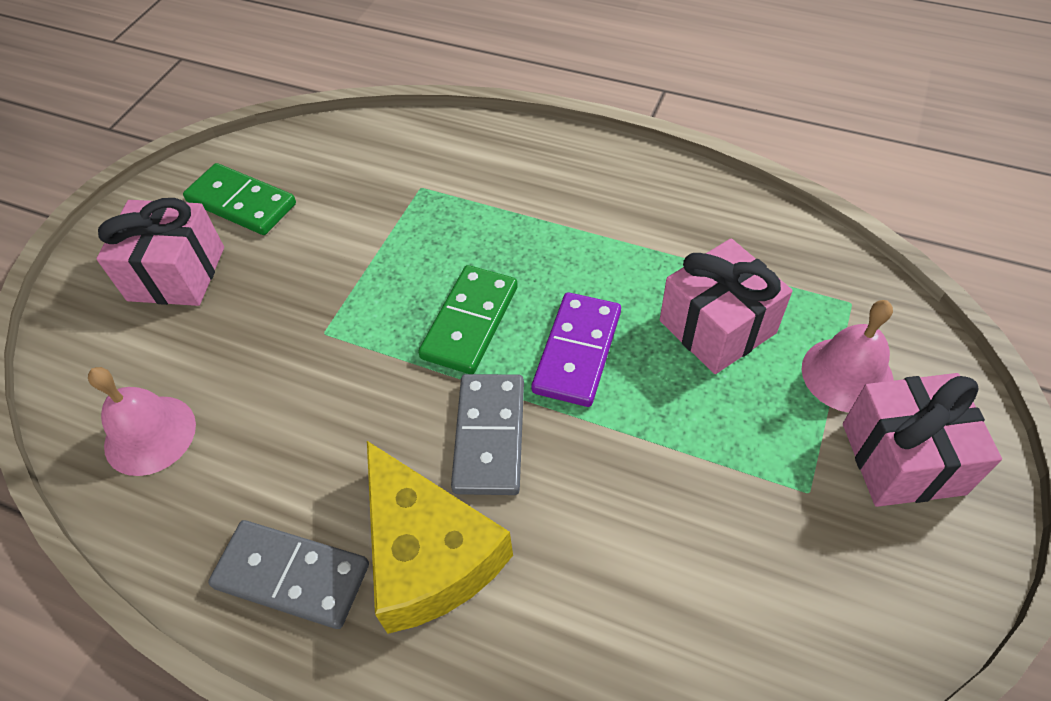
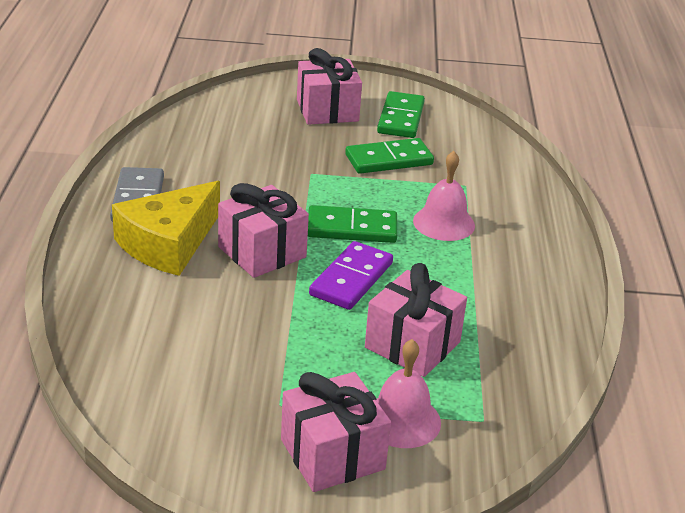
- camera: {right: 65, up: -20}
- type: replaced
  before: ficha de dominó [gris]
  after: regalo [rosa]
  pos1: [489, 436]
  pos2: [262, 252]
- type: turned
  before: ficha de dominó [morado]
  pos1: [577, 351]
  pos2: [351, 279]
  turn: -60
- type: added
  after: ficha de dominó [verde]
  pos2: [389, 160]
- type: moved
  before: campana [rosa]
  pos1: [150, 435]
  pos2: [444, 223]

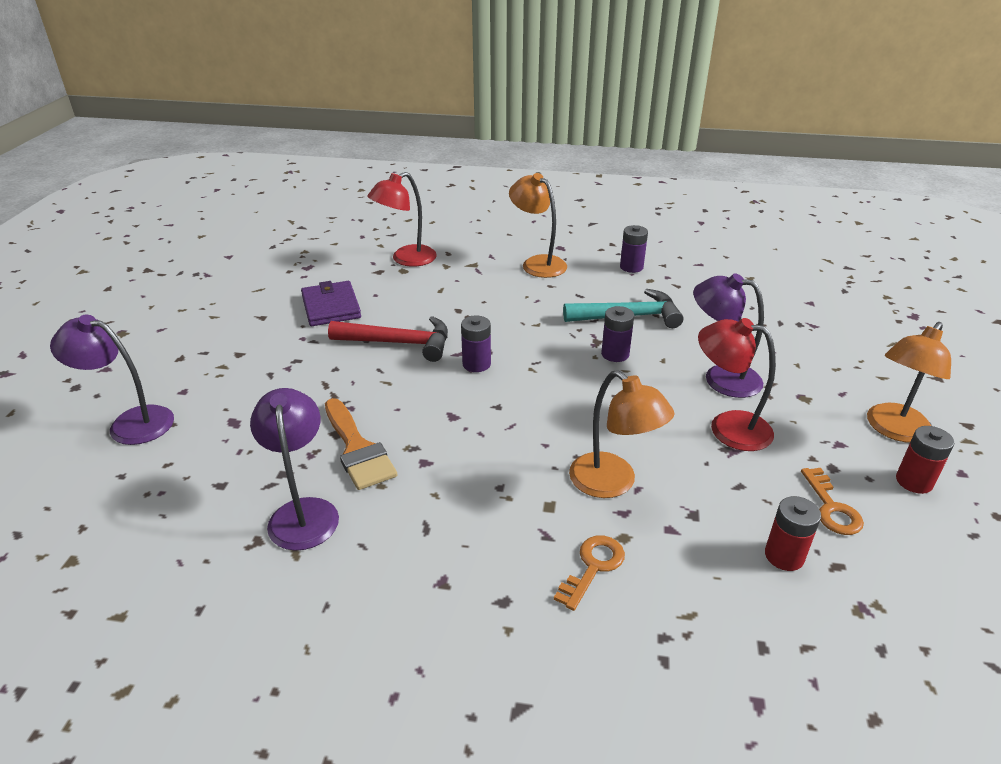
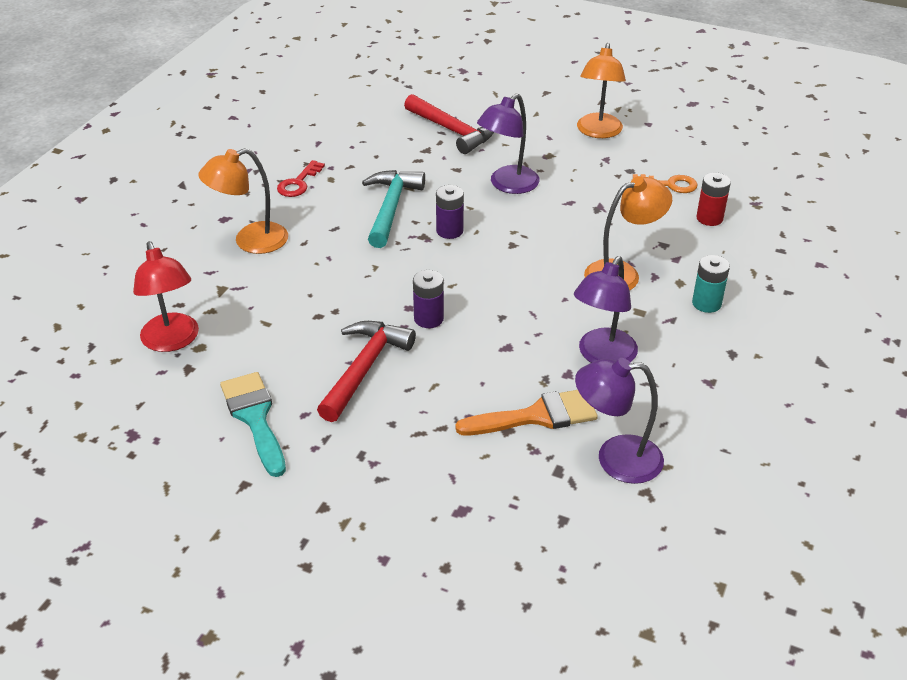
- camera: {right: -75, up: 5}
- type: replaced
  before: cartera [morado]
  after: pincel [turquesa]
  pos1: [331, 307]
  pos2: [255, 418]
- type: replaced
  before: pila [morado]
  after: llave [rojo]
  pos1: [631, 267]
  pos2: [298, 183]
- type: added
  after: martillo [rojo]
  pos2: [453, 131]
- type: moved
  before: lámpara [morado]
  pos1: [130, 423]
  pos2: [602, 356]
- type: turned
  before: lámpara [naranja]
  pos1: [893, 430]
  pos2: [598, 132]
  turn: 45
- type: replaced
  before: llave [naranja]
  after: pila [turquesa]
  pos1: [593, 567]
  pos2: [706, 303]
- type: removed
  before: lámpara [rojo]
  pos1: [727, 427]
- type: removed
  before: pila [rojo]
  pos1: [914, 481]

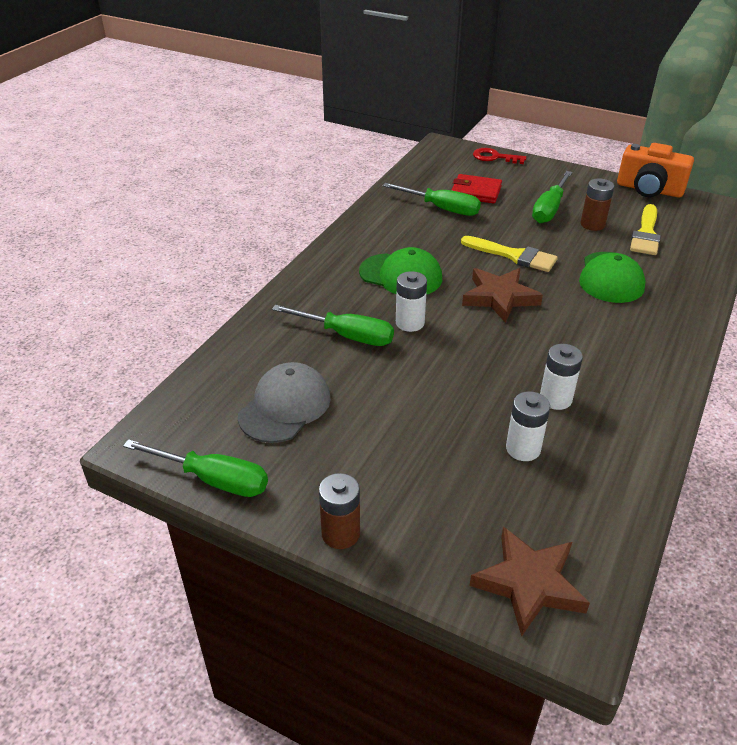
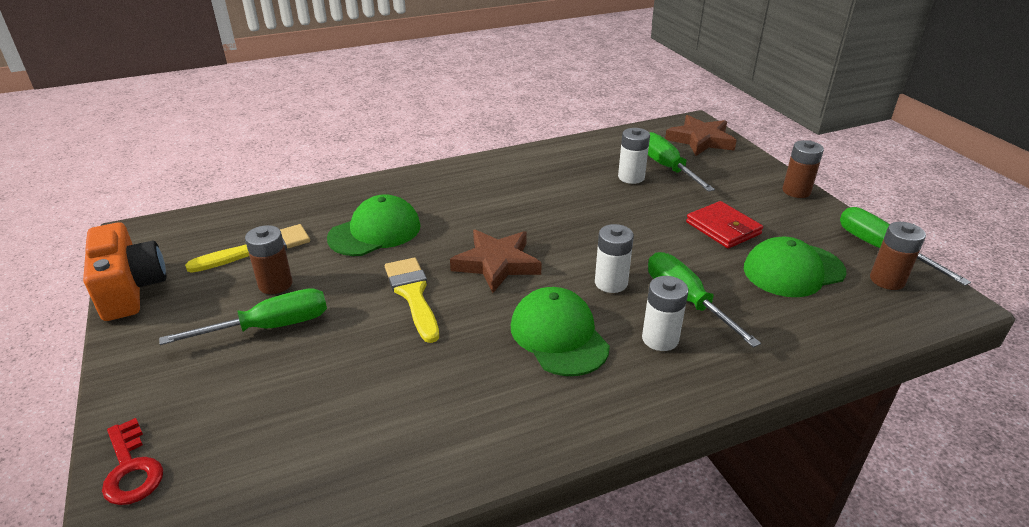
- camera: {right: -140, up: -5}
- type: moved
  before: pila [blanco]
  pos1: [555, 399]
  pos2: [660, 339]
- type: moved
  before: destornillador [verde]
  pos1: [442, 209]
  pos2: [667, 167]
- type: moved
  before: cartera [rojo]
  pos1: [476, 192]
  pos2: [723, 228]
- type: recoloured
  before: gorra [gris]
  after: gorra [verde]
  pos1: [285, 406]
  pos2: [793, 270]
- type: added
  after: pila [marrón]
  pos2: [887, 280]

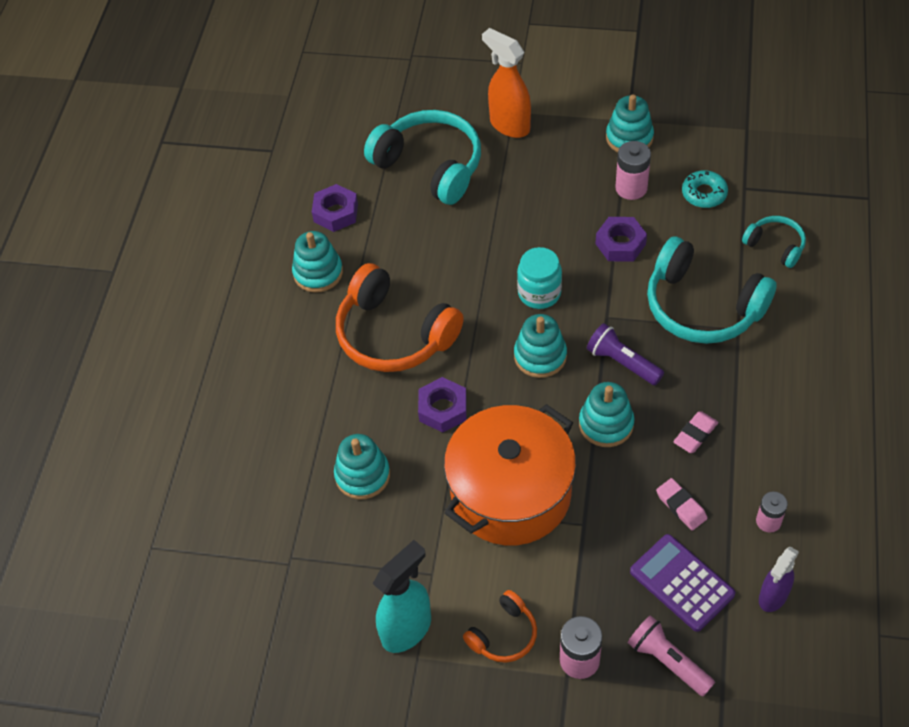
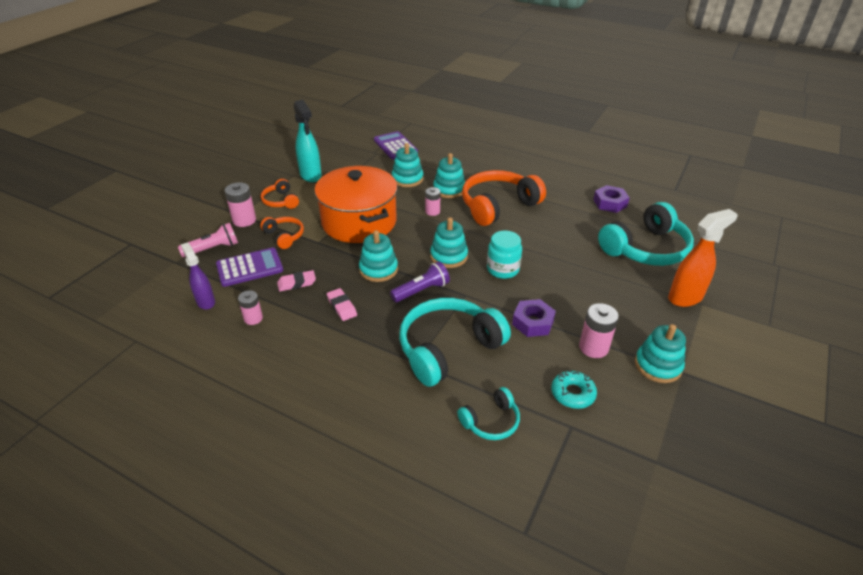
- camera: {right: 105, up: -15}
- type: added
  after: auriculares [naranja]
  pos2: [284, 236]
- type: added
  after: calculadora [morado]
  pos2: [395, 146]
- type: replaced
  before: tuerca [morado]
  after: pila [rosa]
  pos1: [443, 409]
  pos2: [432, 211]
- type: moved
  before: juguete apilable [turquesa]
  pos1: [318, 273]
  pos2: [449, 189]

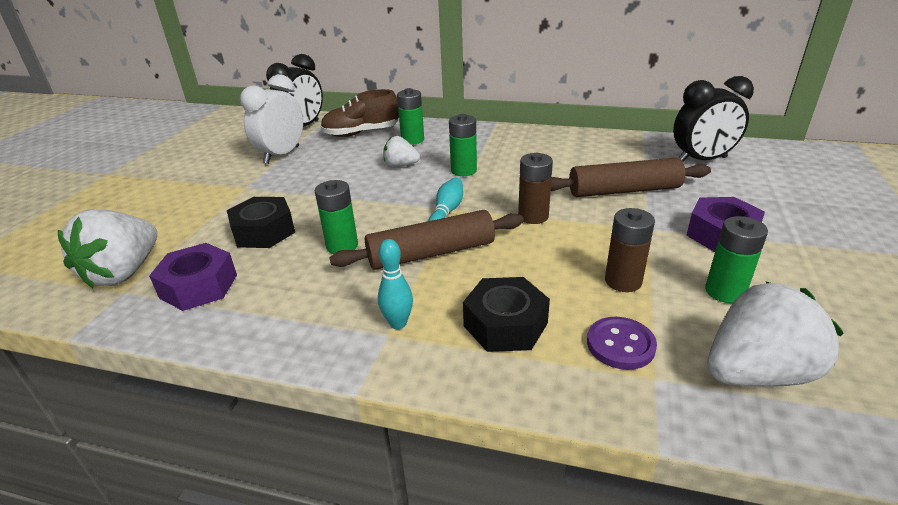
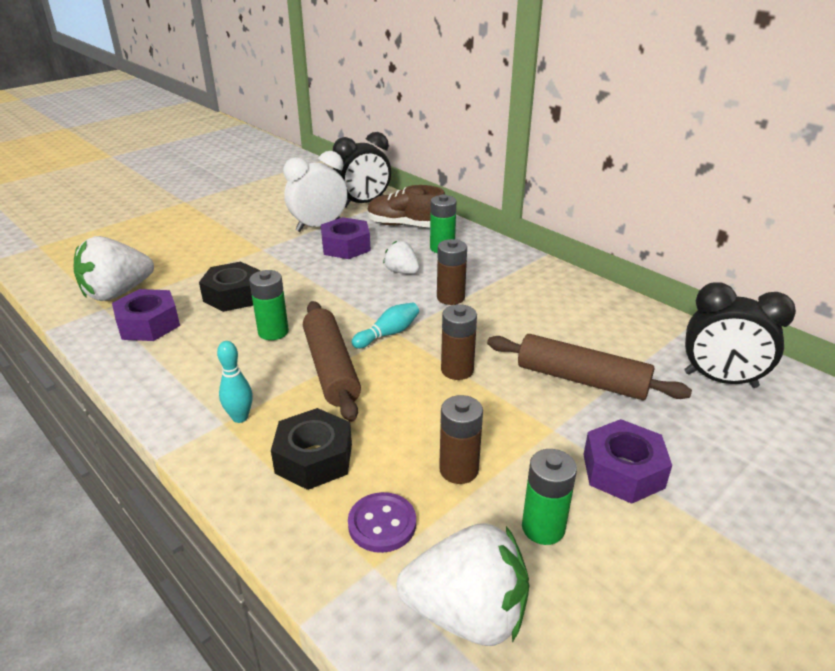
- camera: {right: 30, up: 0}
- type: turned
  before: rodillo [marrón]
  pos1: [431, 253]
  pos2: [331, 368]
  turn: 60
- type: added
  after: tuerca [morado]
  pos2: [346, 246]
- type: recoloured
  before: pila [verde]
  after: pila [marrón]
  pos1: [463, 170]
  pos2: [450, 297]

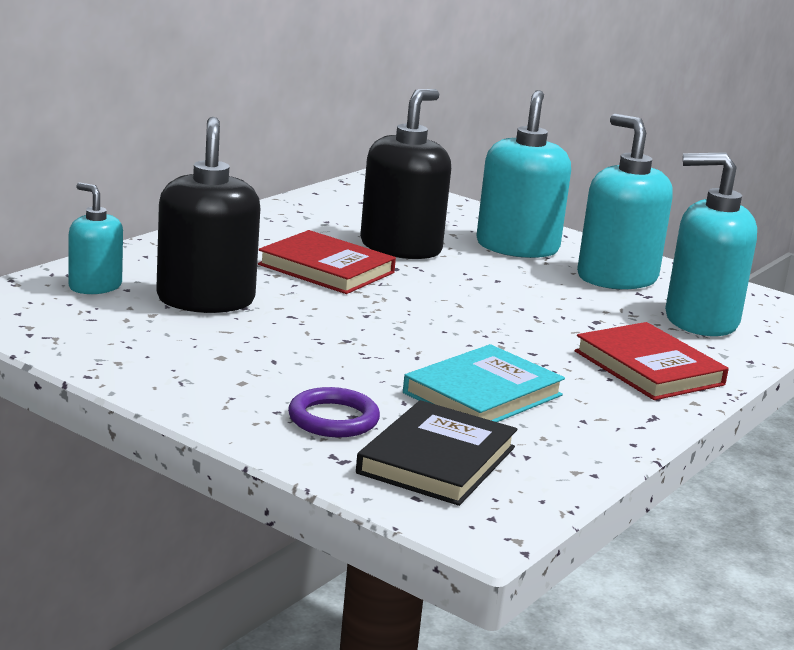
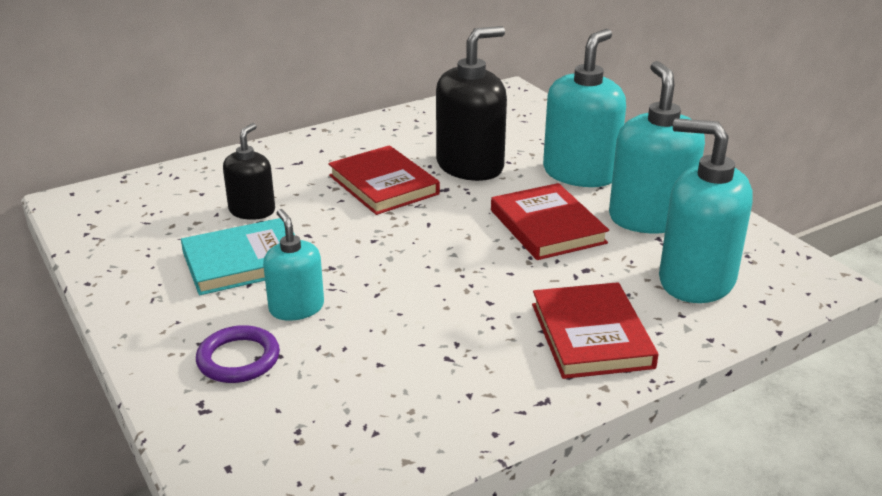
- camera: {right: 25, up: 10}
- type: moved
  before: libro [turquesa]
  pos1: [482, 394]
  pos2: [244, 261]
- type: resized
  before: dispensador de jabón [negro]
  pos1: [205, 300]
  pos2: [252, 211]
  scale: 0.58
- type: moved
  before: dispensador de jabón [turquesa]
  pos1: [95, 286]
  pos2: [296, 308]
- type: added
  after: libro [rojo]
  pos2: [547, 226]
- type: removed
  before: libro [negro]
  pos1: [436, 460]

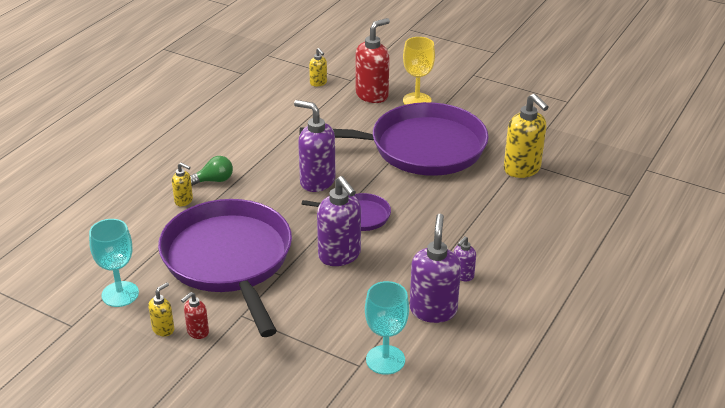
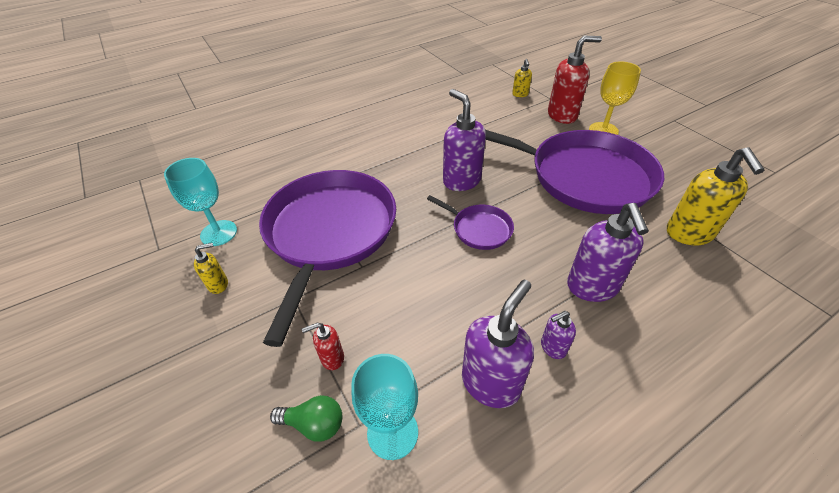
- camera: {right: 30, up: 10}
- type: moved
  before: bombilla [verde]
  pos1: [213, 180]
  pos2: [314, 424]
- type: moved
  before: dispensador de jabón [rojo]
  pos1: [197, 332]
  pos2: [332, 358]
- type: moved
  before: dispensador de jabón [morado]
  pos1: [340, 255]
  pos2: [592, 287]
- type: removed
  before: dispensador de jabón [amarillo]
  pos1: [184, 201]

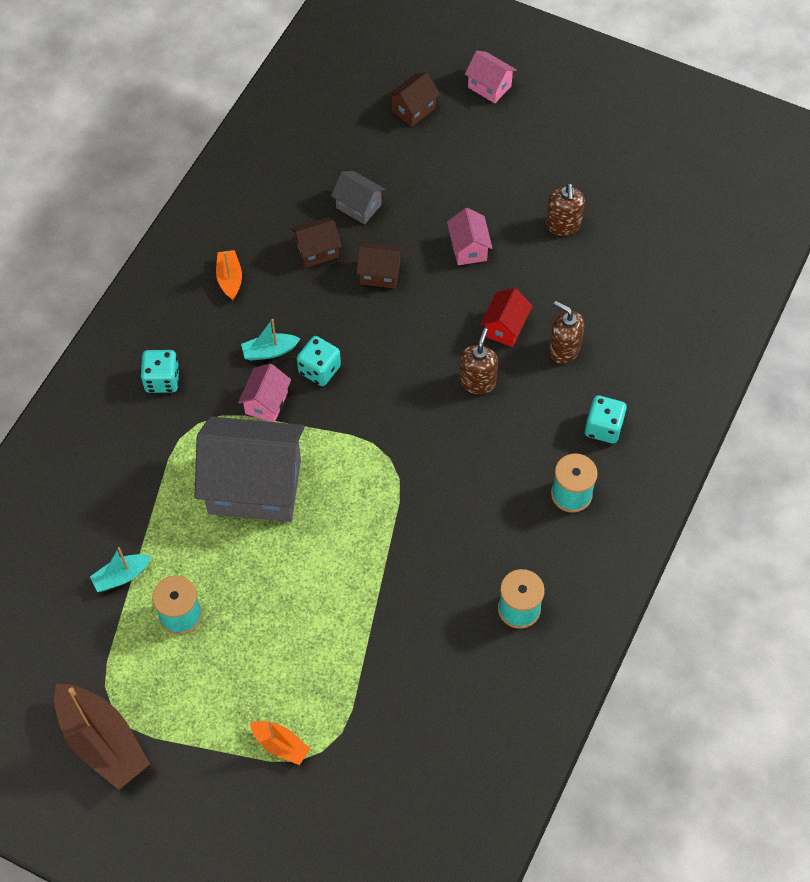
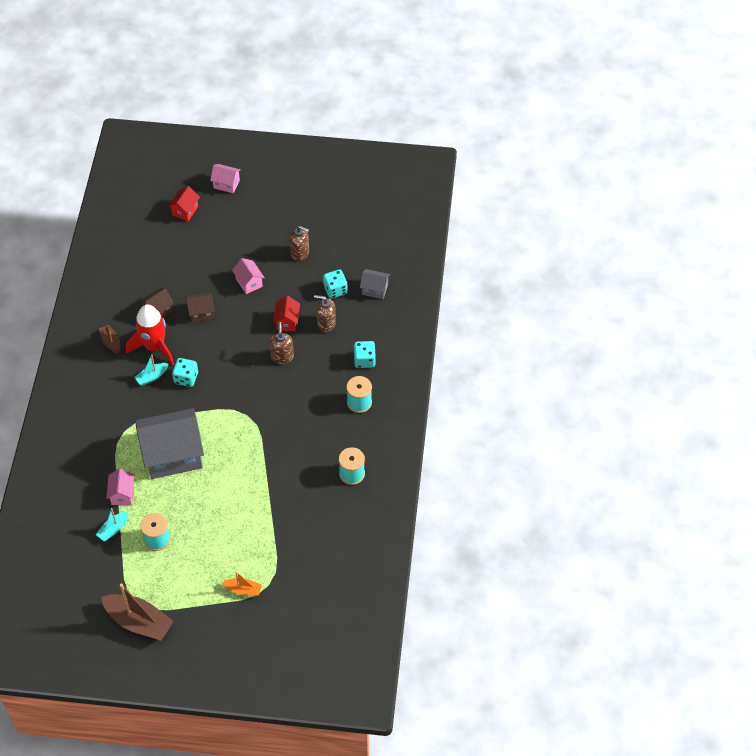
- camera: {right: -20, up: -5}
- type: recoloured
  before: barco [naranja]
  after: barco [marrón]
  pos1: [230, 279]
  pos2: [111, 342]
- type: moved
  before: casa [rosa]
  pos1: [266, 403]
  pos2: [122, 494]
- type: added
  after: cohete [rojo]
  pos2: [154, 347]
- type: recoloured
  before: casa [marrón]
  after: casa [rojo]
  pos1: [413, 109]
  pos2: [185, 210]
- type: turned
  before: dispensador de jabón [marrón]
  pos1: [563, 225]
  pos2: [300, 253]
  turn: -45
- type: moved
  before: dado [turquesa]
  pos1: [162, 380]
  pos2: [335, 290]
- type: moved
  before: casa [gris]
  pos1: [358, 206]
  pos2: [375, 289]

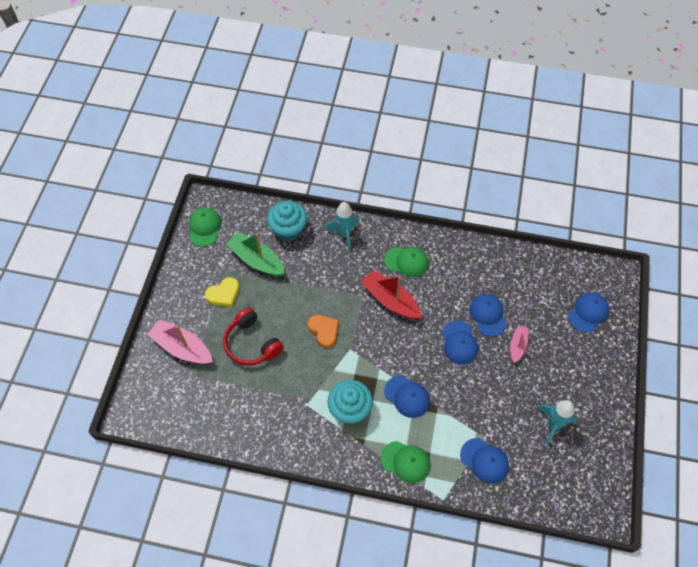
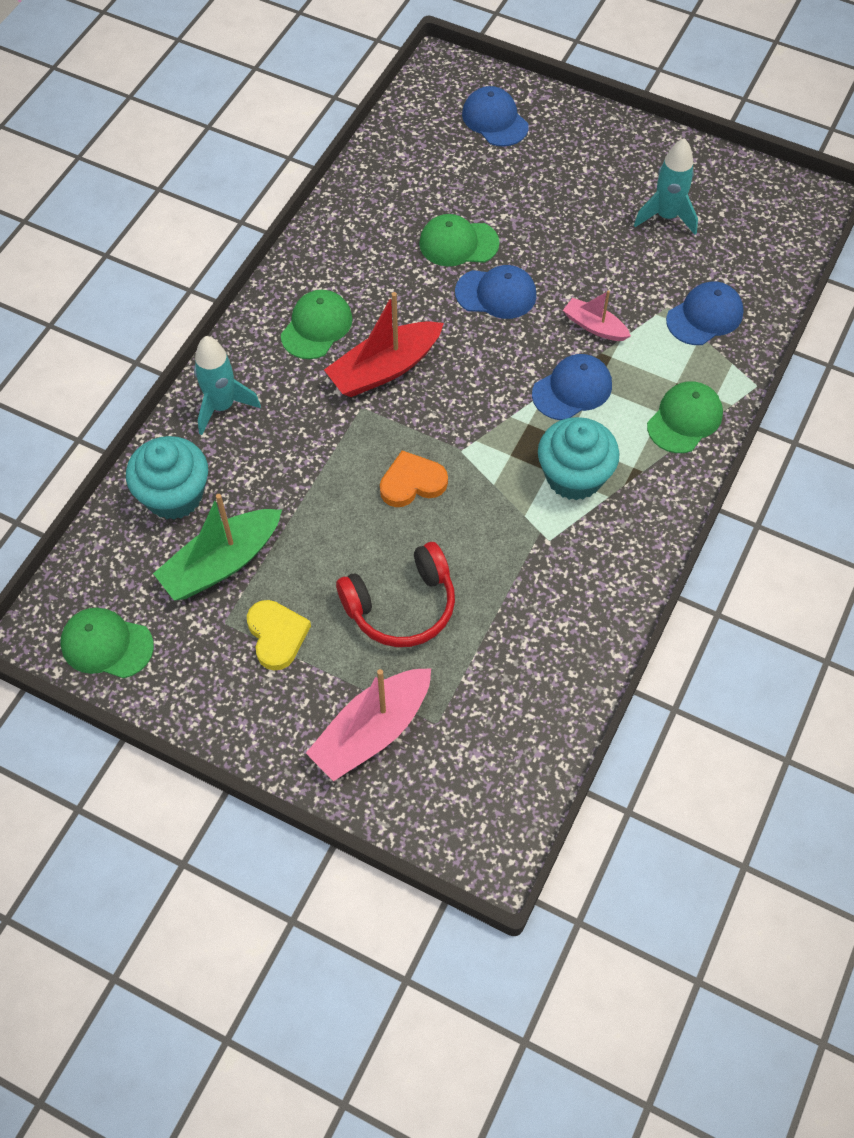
- camera: {right: -75, up: 0}
- type: recoloured
  before: gorra [azul]
  after: gorra [verde]
  pos1: [488, 315]
  pos2: [458, 243]
- type: moved
  before: barco [rosa]
  pos1: [517, 346]
  pos2: [594, 326]

